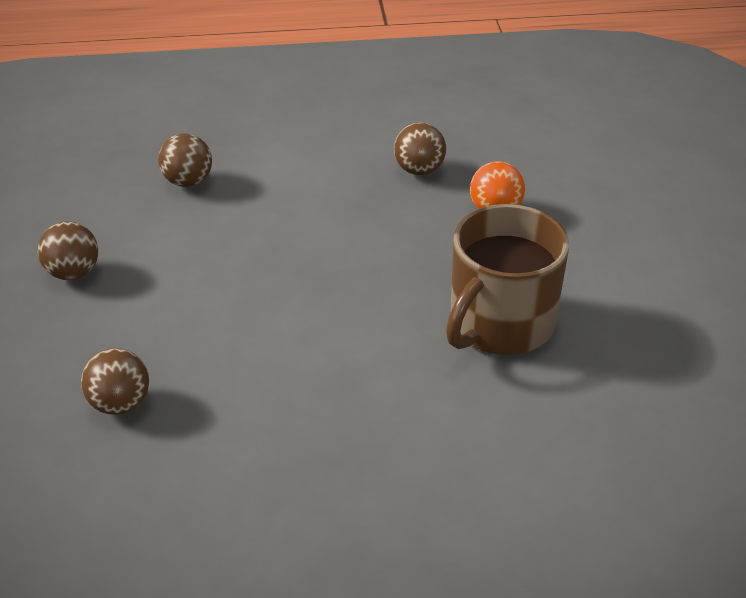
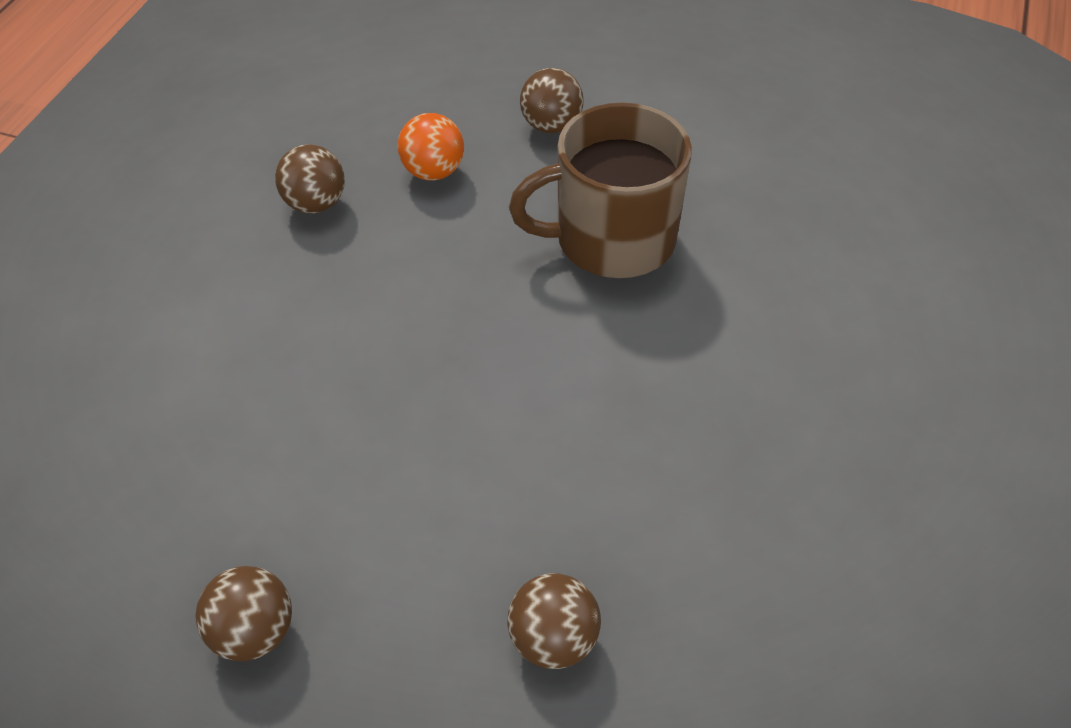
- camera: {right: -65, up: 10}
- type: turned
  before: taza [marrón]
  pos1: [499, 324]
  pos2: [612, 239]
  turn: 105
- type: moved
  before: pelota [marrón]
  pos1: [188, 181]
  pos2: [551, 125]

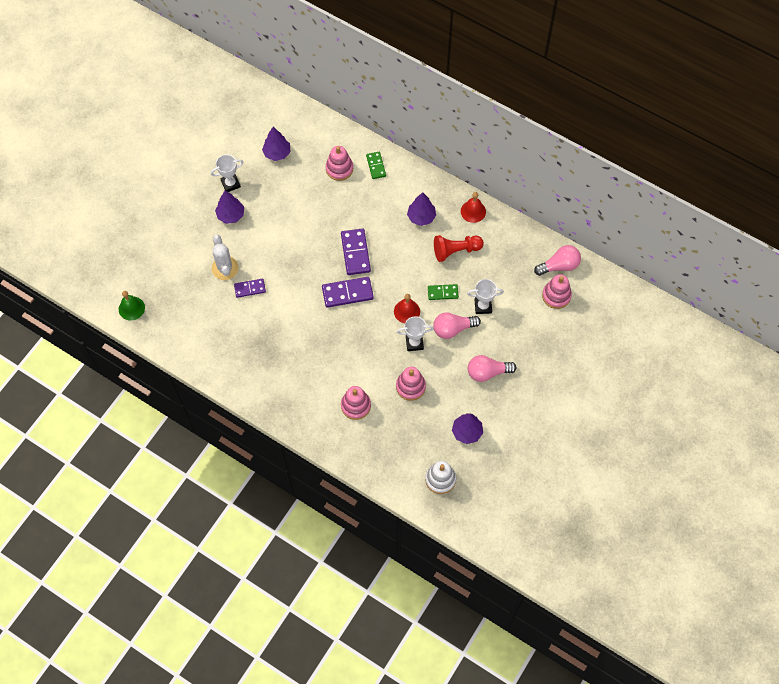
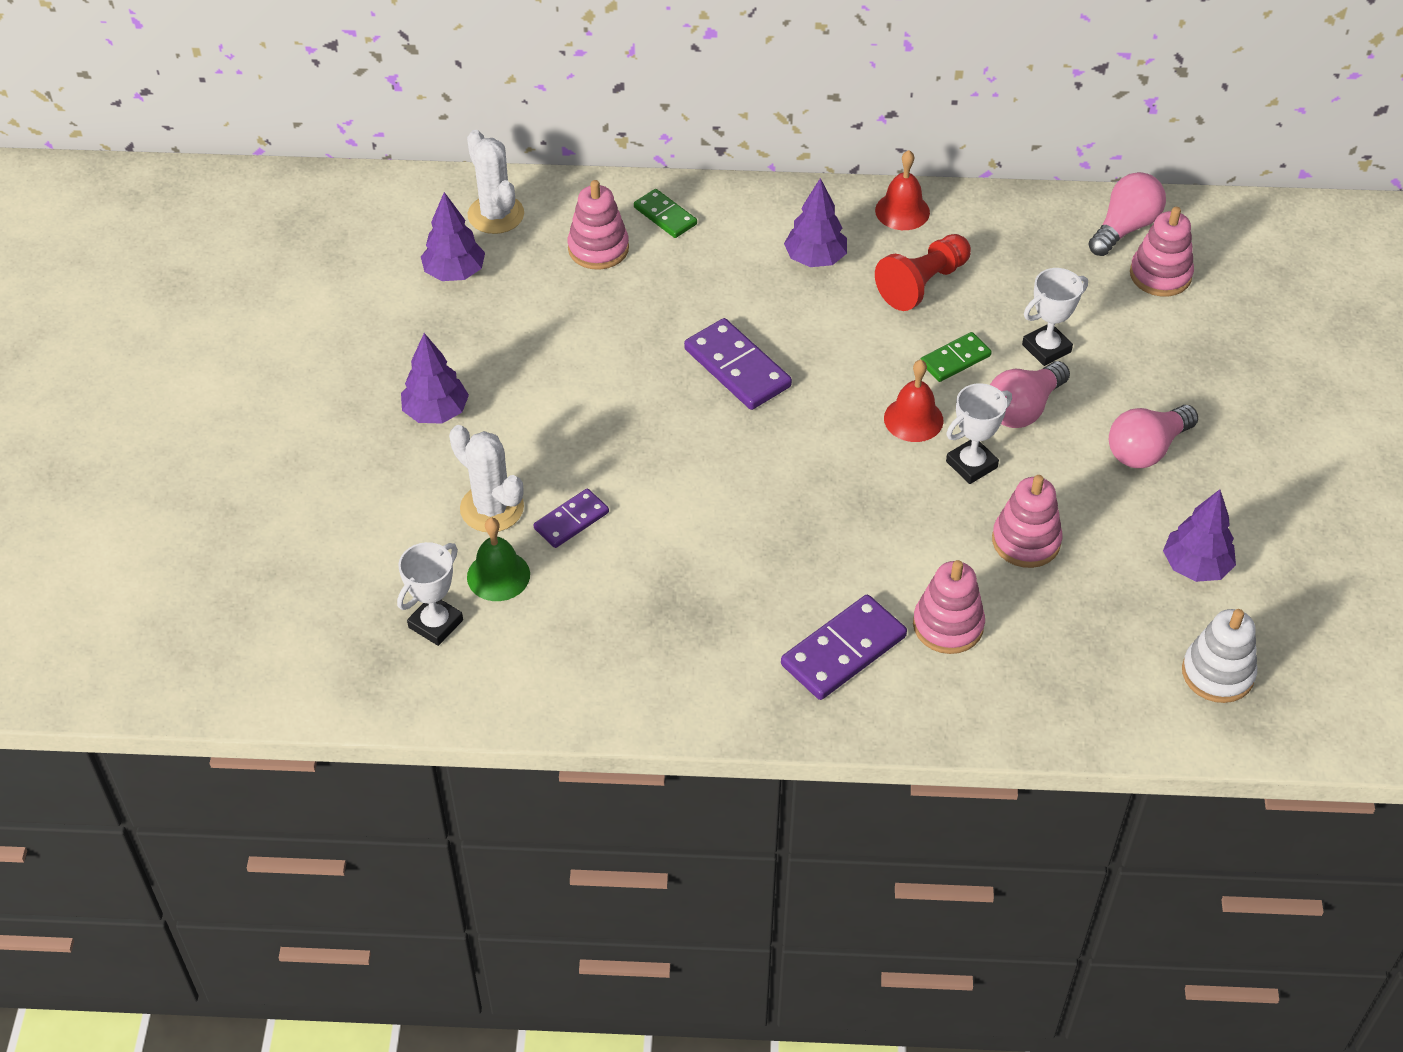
- camera: {right: -30, up: -15}
- type: moved
  before: trofeo [blanco]
  pos1: [230, 184]
  pos2: [435, 624]
- type: added
  after: cactus [blanco]
  pos2: [496, 215]
- type: moved
  before: campana [verde]
  pos1: [131, 308]
  pos2: [498, 575]
- type: moved
  before: ficha de dominó [morado]
  pos1: [347, 293]
  pos2: [843, 650]

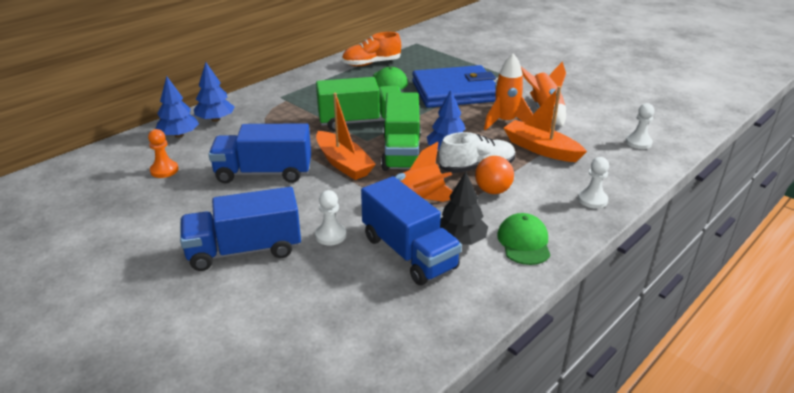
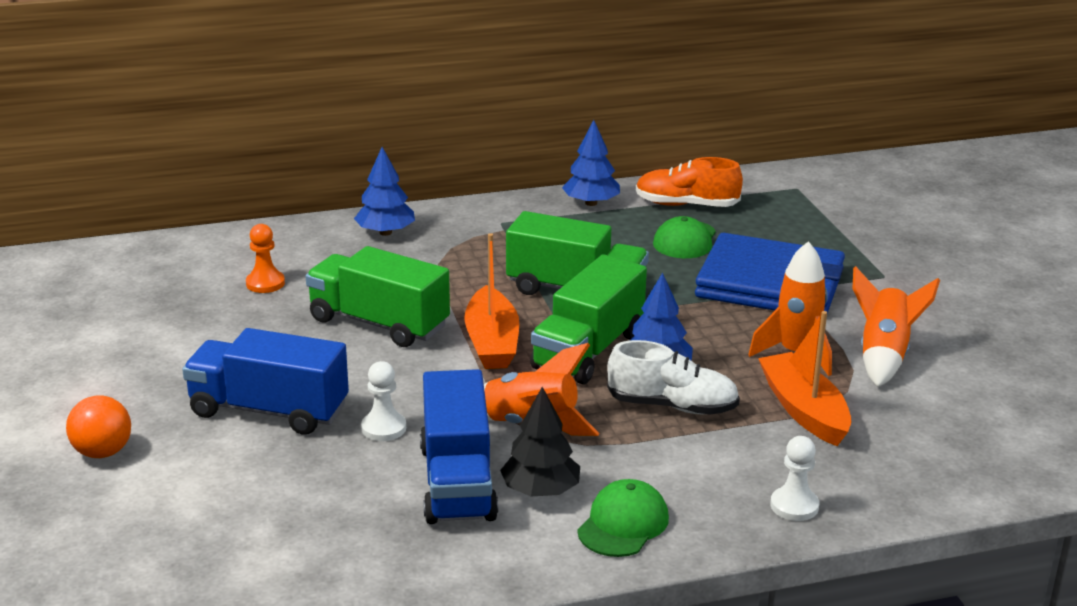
- camera: {right: 30, up: -5}
- type: moved
  before: pelota [naranja]
  pos1: [492, 190]
  pos2: [103, 452]
- type: recoloured
  before: camión [azul]
  after: camión [verde]
  pos1: [264, 173]
  pos2: [379, 323]
- type: moved
  before: árbol [azul]
  pos1: [179, 135]
  pos2: [591, 203]
- type: removed
  before: peón [blanco]
  pos1: [638, 142]

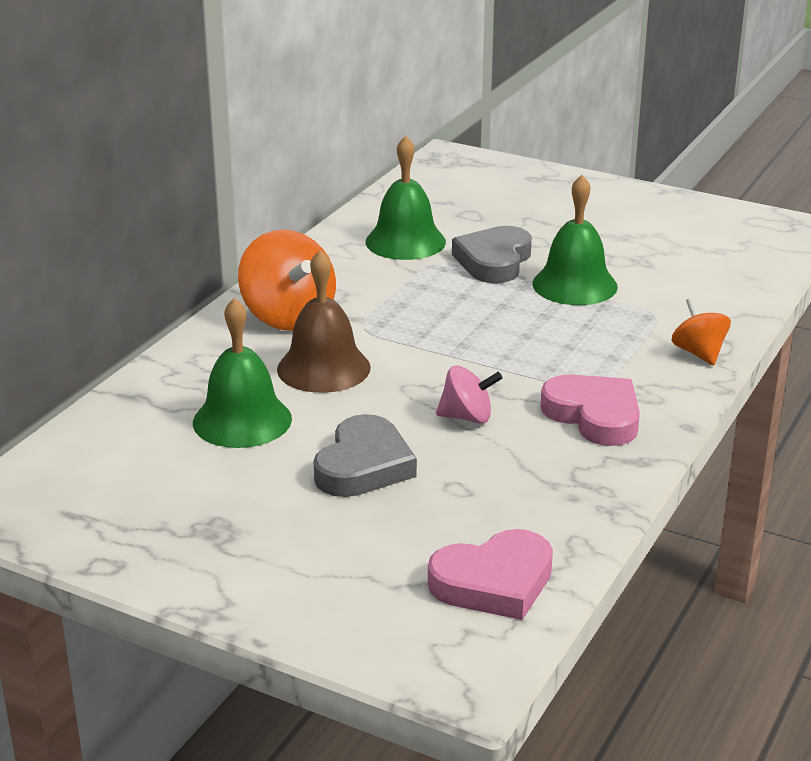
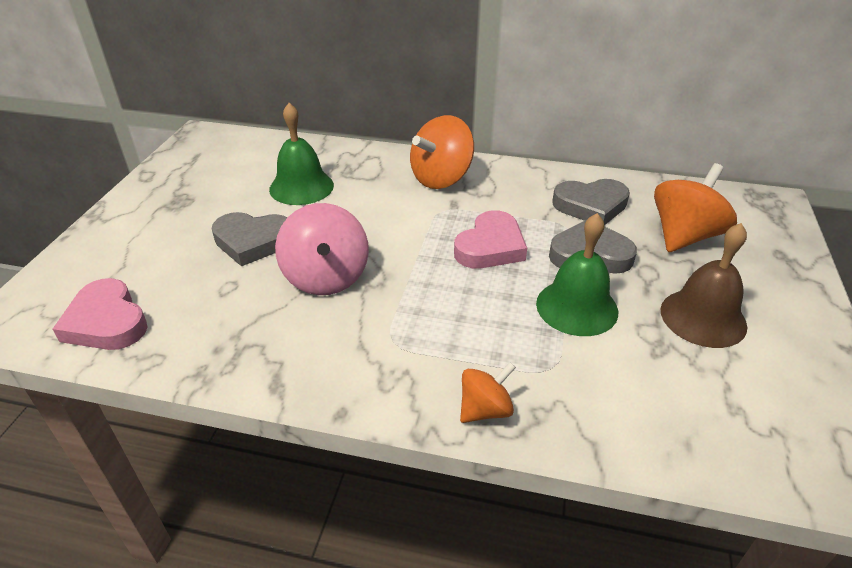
- camera: {right: 75, up: 10}
- type: resized
  before: peonza [rosa]
  pos1: [467, 417]
  pos2: [326, 277]
  scale: 1.74
- type: moved
  before: corazón [rosa]
  pos1: [594, 416]
  pos2: [490, 247]
- type: replaced
  before: campana [verde]
  after: corazón [gris]
  pos1: [405, 241]
  pos2: [591, 206]
- type: added
  after: peonza [naranja]
  pos2: [684, 236]
- type: moved
  before: campana [marrón]
  pos1: [323, 368]
  pos2: [703, 317]

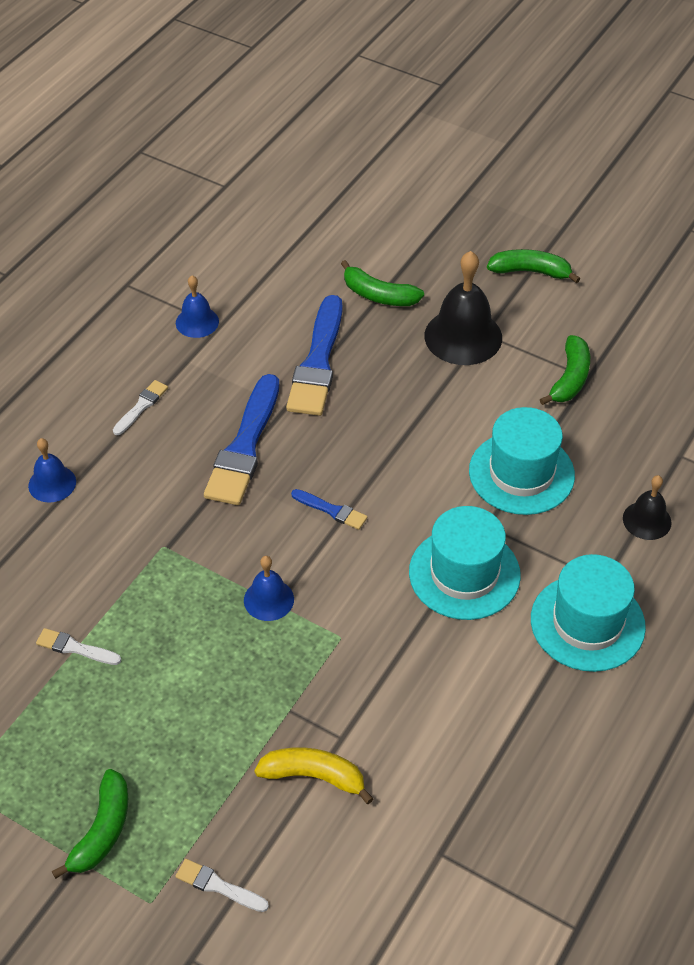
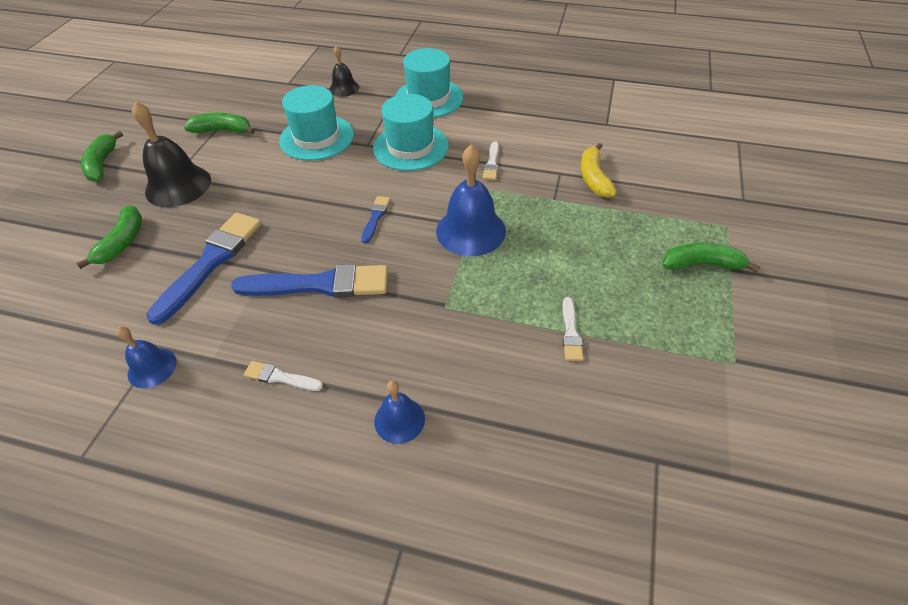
- camera: {right: -105, up: 0}
- type: turned
  before: pincel [azul]
  pos1: [318, 362]
  pos2: [211, 262]
  turn: -60
- type: resized
  before: campana [azul]
  pos1: [268, 599]
  pos2: [470, 231]
  scale: 1.78
- type: moved
  before: pincel [blanco]
  pos1: [218, 886]
  pos2: [492, 163]

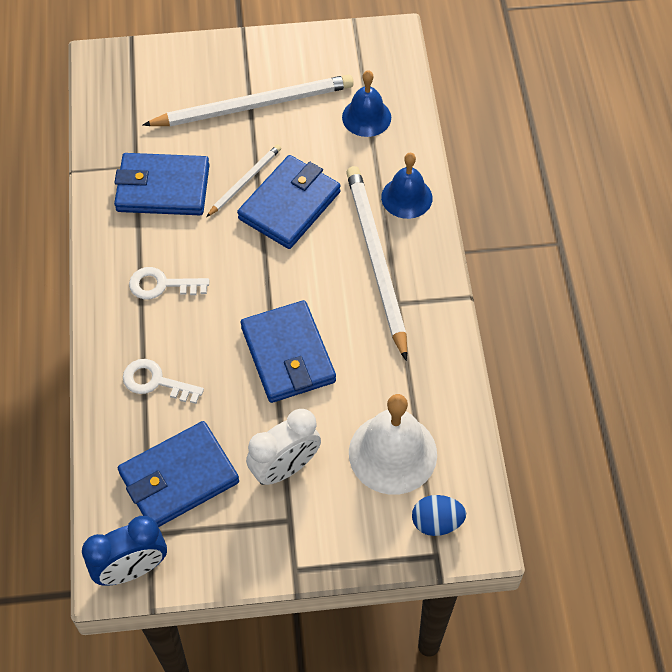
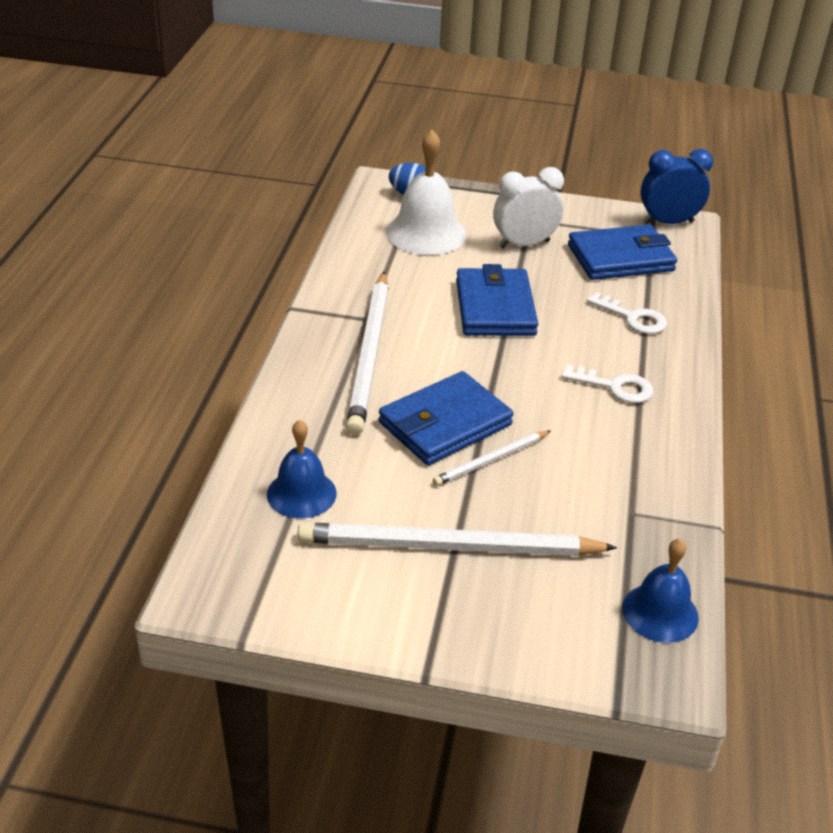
- camera: {right: -165, up: -20}
- type: moved
  before: campana [azul]
  pos1: [406, 197]
  pos2: [660, 612]
- type: removed
  before: cartera [azul]
  pos1: [163, 188]

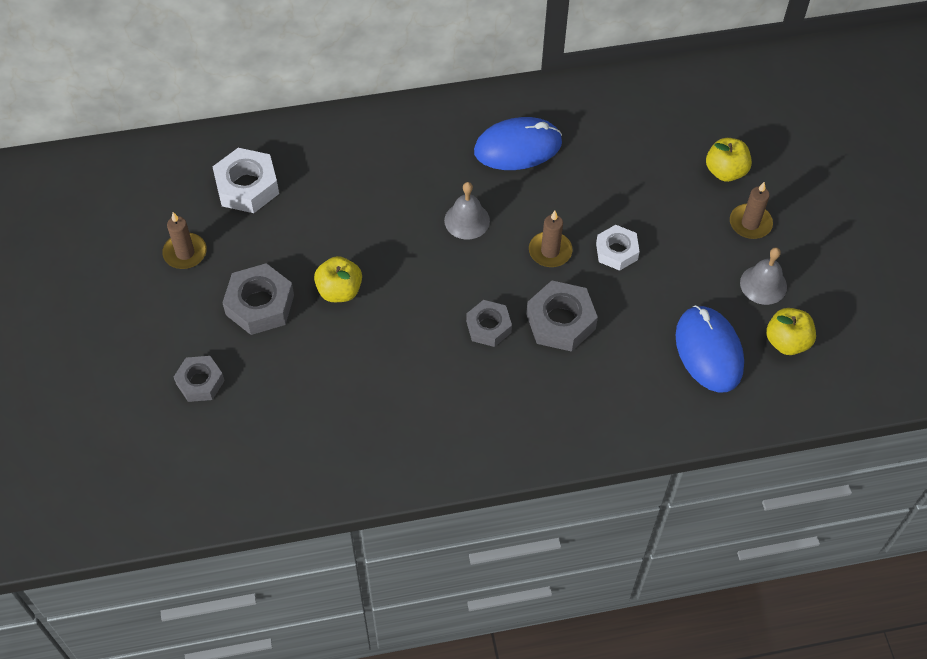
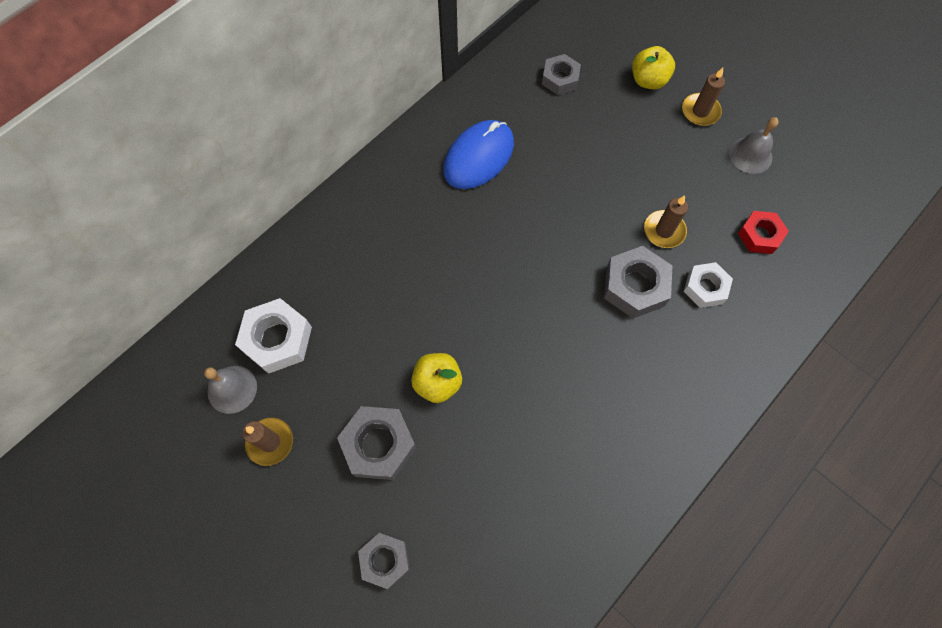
- camera: {right: -35, up: 10}
- type: moved
  before: campana [gris]
  pos1: [467, 220]
  pos2: [232, 389]
- type: moved
  before: tuerca [gris]
  pos1: [488, 327]
  pos2: [560, 79]
- type: moved
  before: vela [marrón]
  pos1: [550, 251]
  pos2: [664, 231]
- type: moved
  before: tuerca [blanco]
  pos1: [616, 251]
  pos2: [705, 288]
- type: replaced
  before: ratón [azul]
  after: tuerca [rojo]
  pos1: [709, 351]
  pos2: [760, 235]
- type: removed
  before: manzana [amarillo]
  pos1: [786, 342]

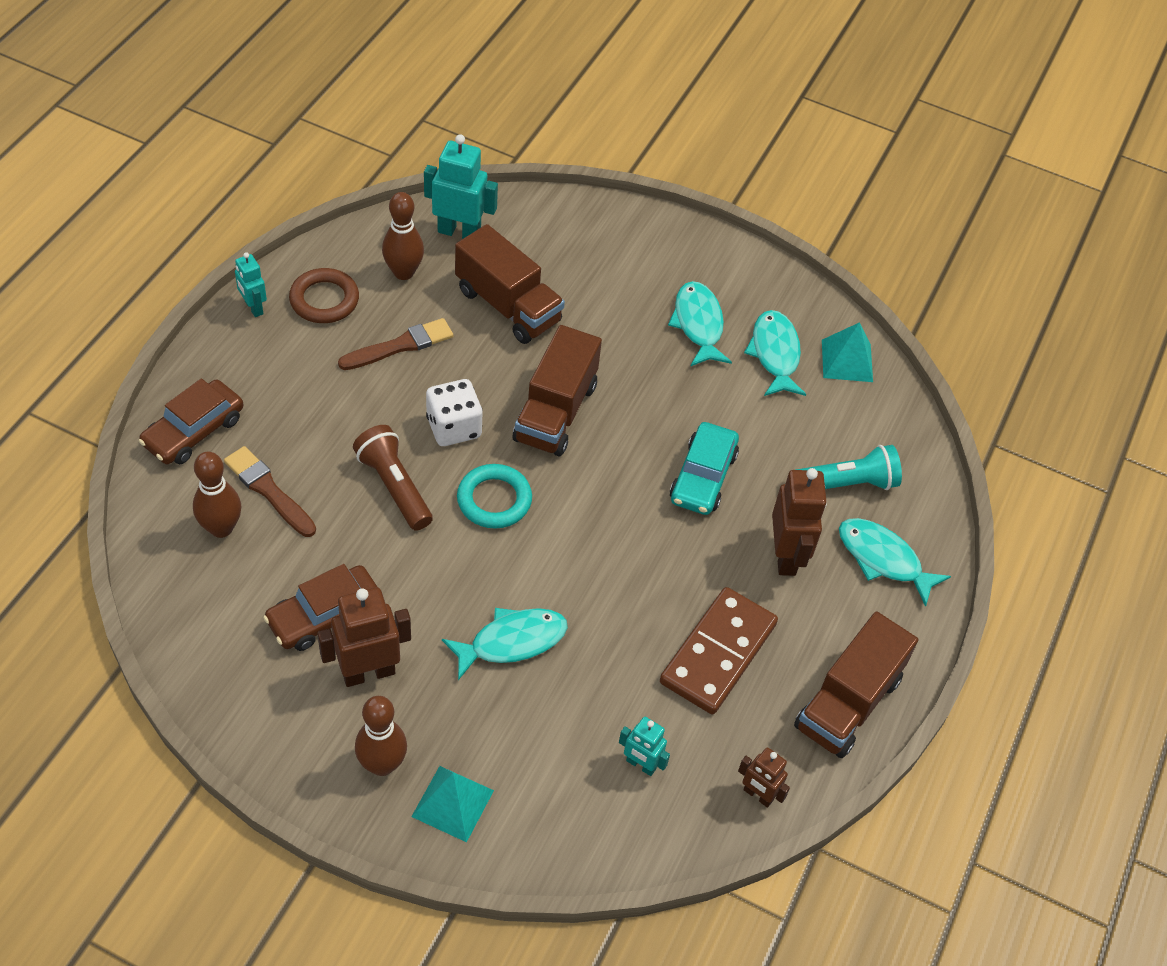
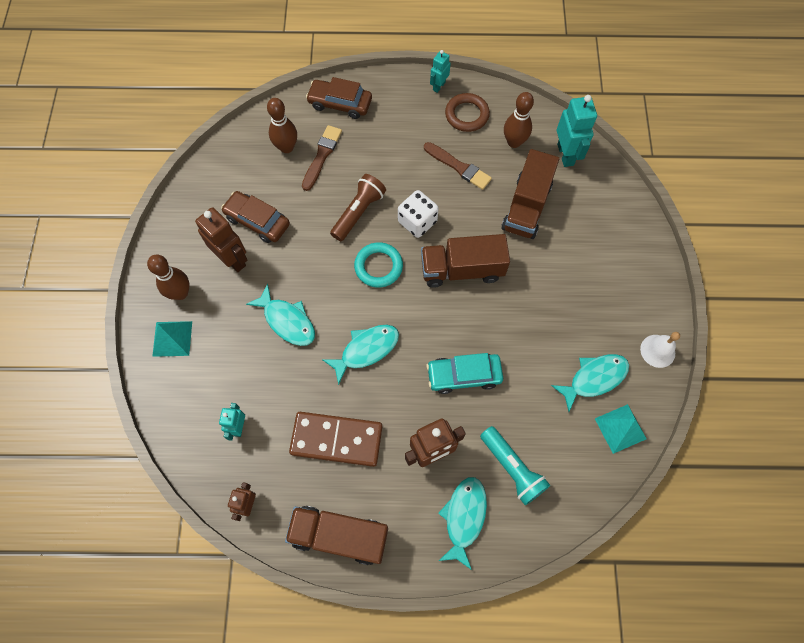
- camera: {right: 70, up: 15}
- type: moved
  before: pez [turquesa]
  pos1: [698, 324]
  pos2: [366, 350]
- type: added
  after: campana [blanco]
  pos2: [657, 351]

